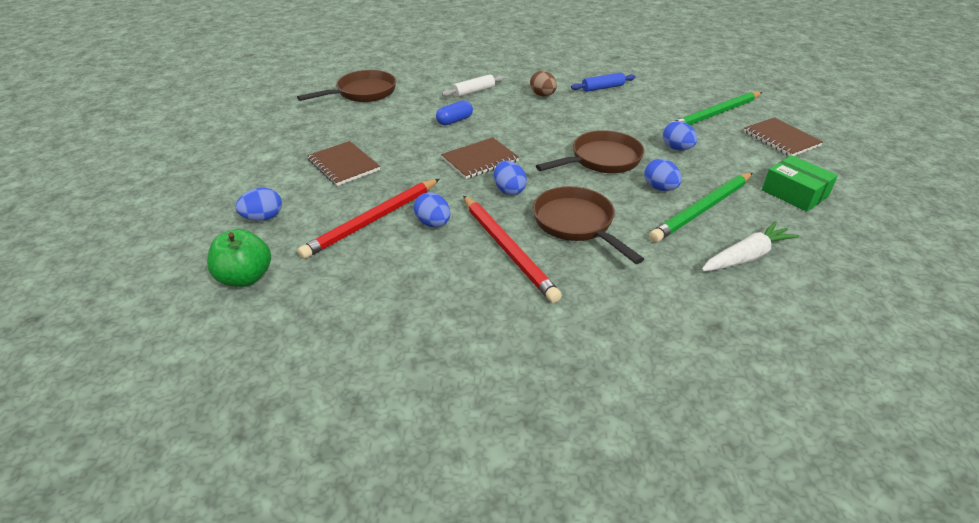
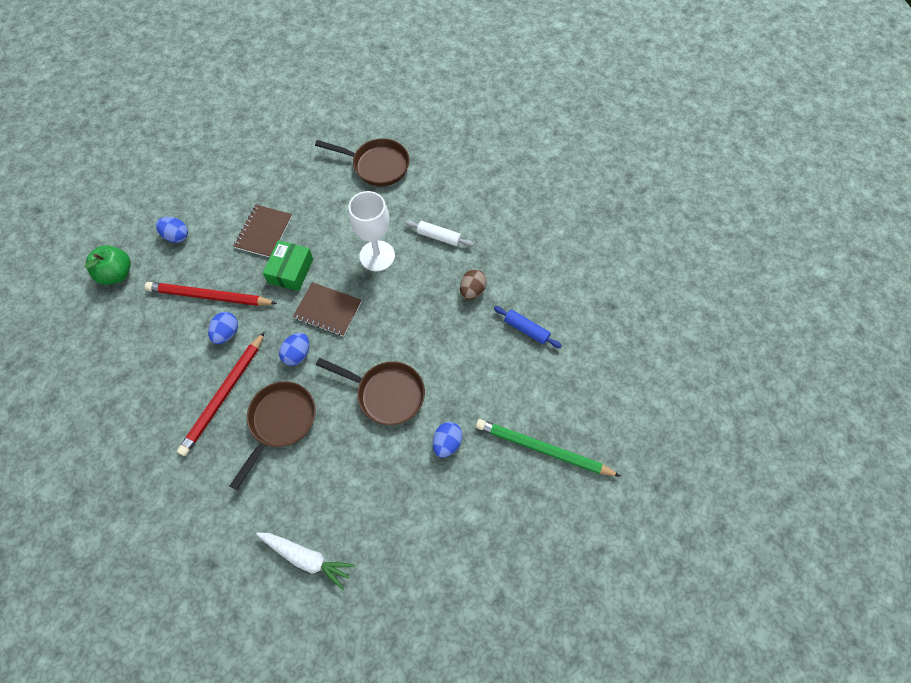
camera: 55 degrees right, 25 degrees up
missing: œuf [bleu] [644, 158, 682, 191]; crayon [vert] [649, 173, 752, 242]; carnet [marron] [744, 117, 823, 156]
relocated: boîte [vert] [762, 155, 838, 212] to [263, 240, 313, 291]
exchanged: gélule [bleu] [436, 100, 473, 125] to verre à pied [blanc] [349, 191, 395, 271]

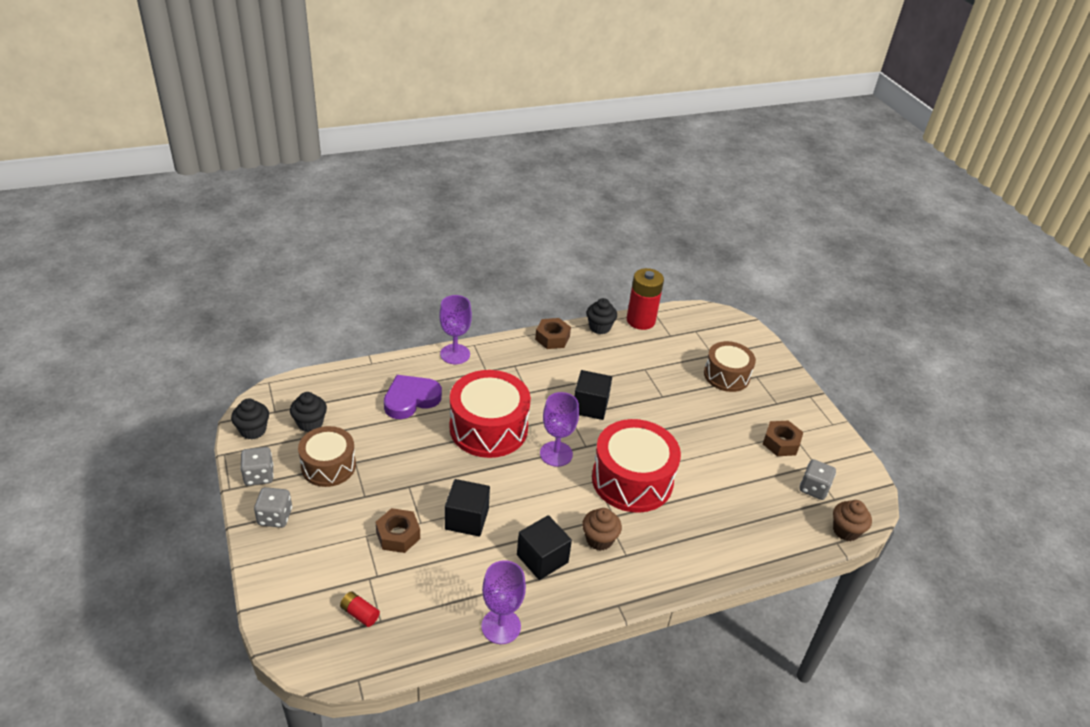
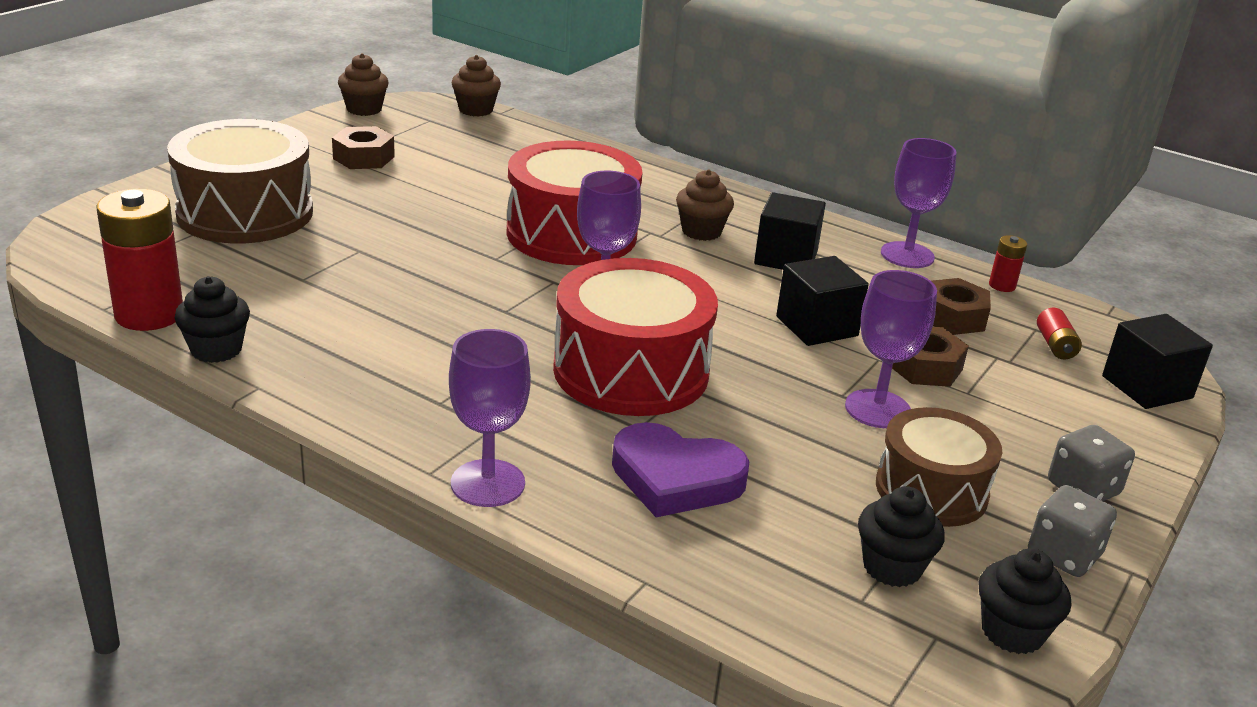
camera: 125 degrees left, 10 degrees down
missing: dé [gris] [799, 459, 836, 500]
appeared: muffin [marron] [338, 53, 389, 116]; verre à pied [violet] [845, 270, 937, 428]; pile [rouge] [989, 235, 1027, 292]
relocated: écrou [marron] [535, 318, 571, 349] to [932, 278, 991, 335]; cube [noir] [574, 370, 612, 420] to [1102, 314, 1213, 409]
size: tambour [marron] [704, 341, 756, 392] = [167, 119, 313, 244] x1.55

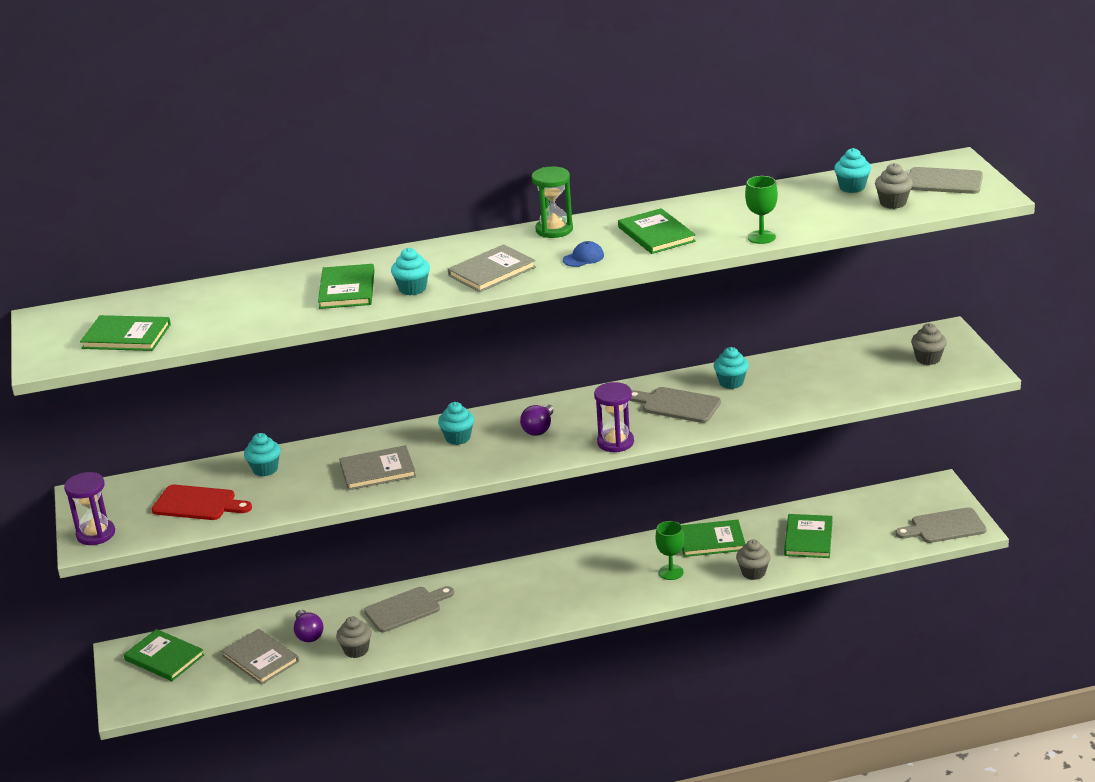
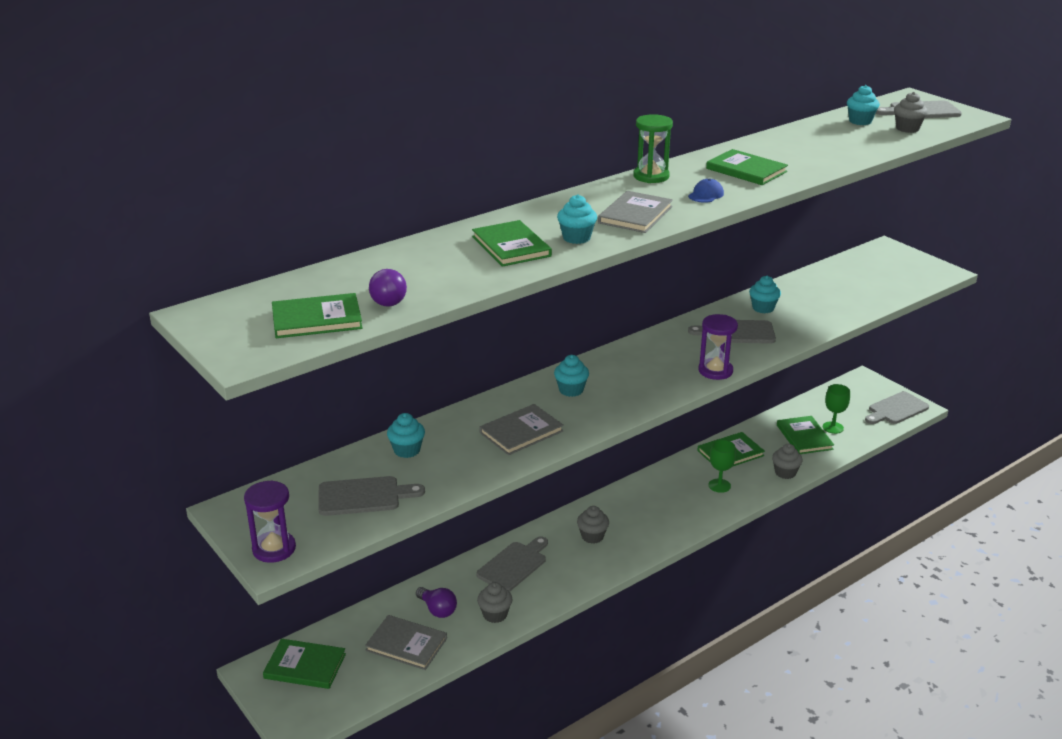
camera: 25 degrees left, 0 degrees up
relocated: ampoule [violet] [520, 404, 553, 436] to [369, 269, 407, 307]; muffin [gris] [911, 323, 947, 365] to [577, 506, 609, 544]; verre à pied [vert] [745, 176, 778, 244] to [823, 384, 850, 434]
colour: planche à découper [rouge] [152, 485, 252, 520] to planche à découper [gris] [318, 476, 425, 516]

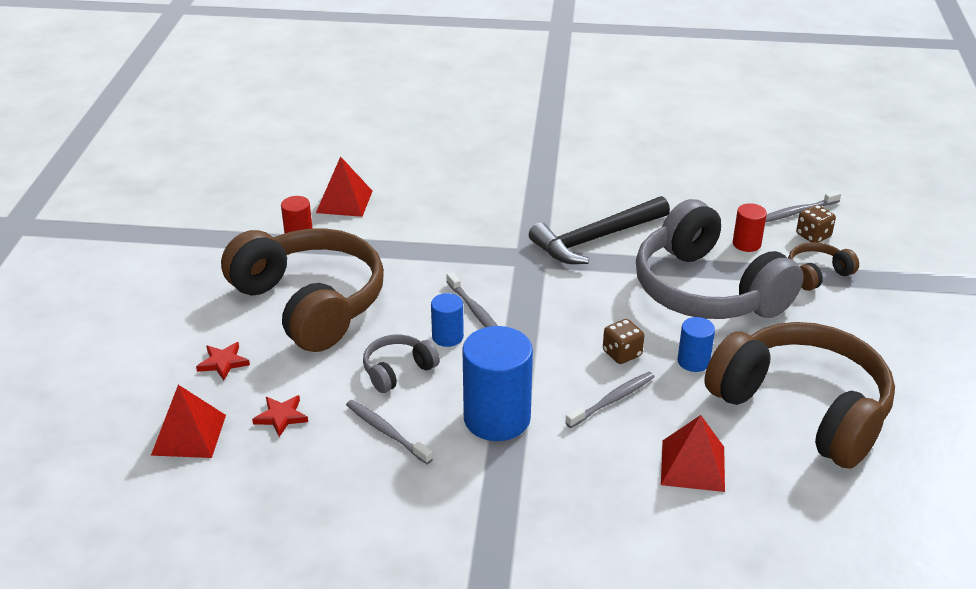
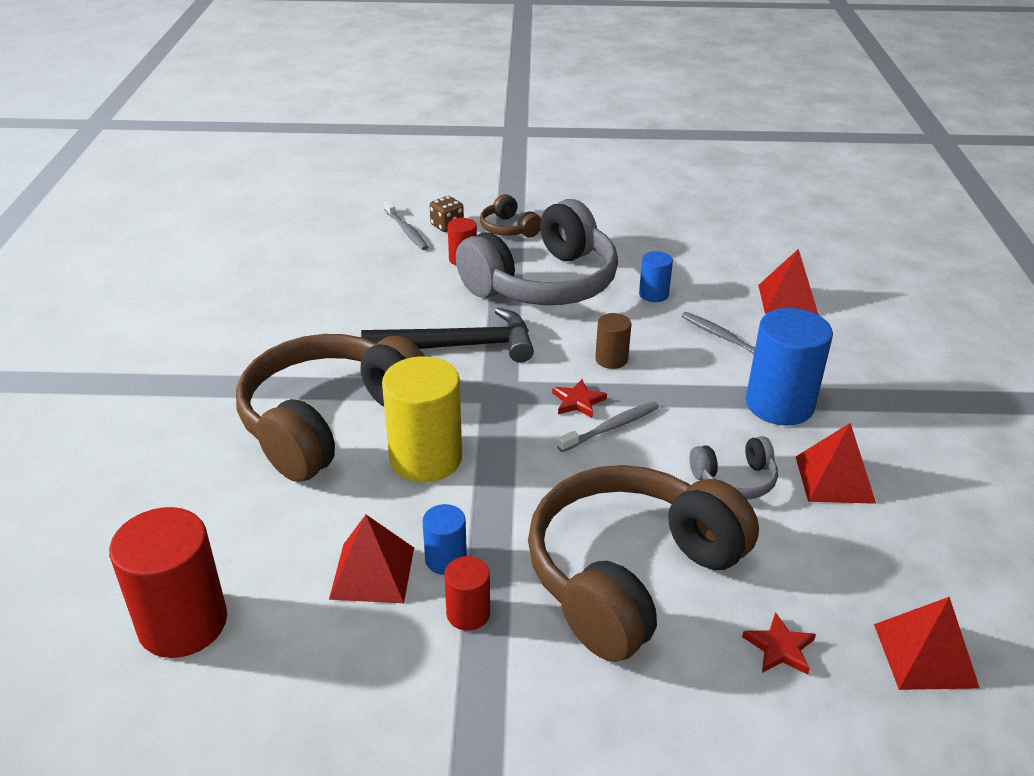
camera: 95 degrees left, 0 degrees up
missing: dé [marron] [603, 319, 644, 364]
appeared: cylindre [rouge] [109, 507, 227, 658]; cylindre [jaune] [382, 356, 462, 482]; cylindre [marron] [595, 313, 631, 369]
relocated: casque audio [marron] [704, 322, 895, 469] to [236, 334, 425, 482]; cylindre [bleu] [431, 293, 464, 347] to [422, 504, 467, 575]; étoile [rouge] [252, 395, 308, 437] to [552, 379, 607, 418]
exchanged: brosse à dents [gris] [346, 400, 433, 464] to pyramide [rouge] [796, 423, 876, 504]
spun: marteau [noir] [529, 196, 670, 264] = [361, 308, 534, 363] 60 degrees counterclockwise; casque audio [gris] [363, 334, 440, 393] = [690, 436, 778, 499] 60 degrees counterclockwise

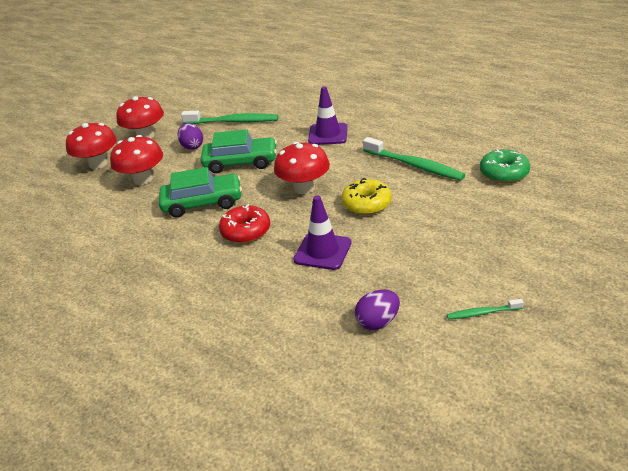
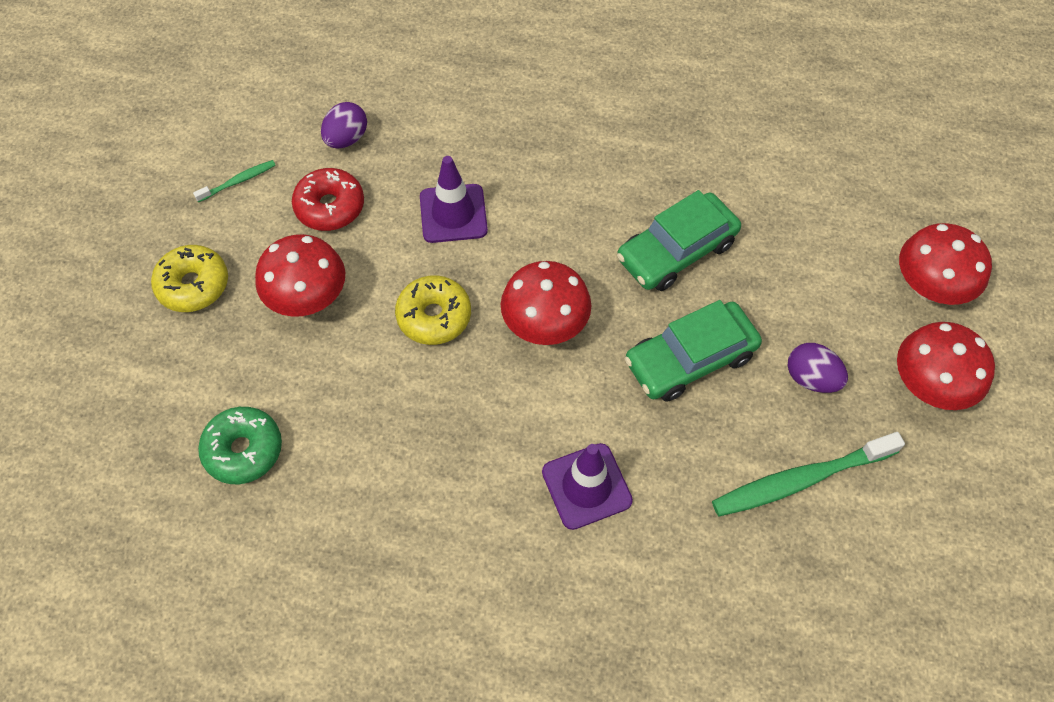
camera: 150 degrees right, 25 degrees up
missing: brosse à dents [vert] [363, 137, 465, 181]
appeared: beignet [jaune] [151, 245, 228, 312]
relocated: champignon [rouge] [110, 135, 163, 185] to [255, 234, 345, 317]; beignet [rouge] [219, 204, 270, 243] to [292, 168, 364, 231]

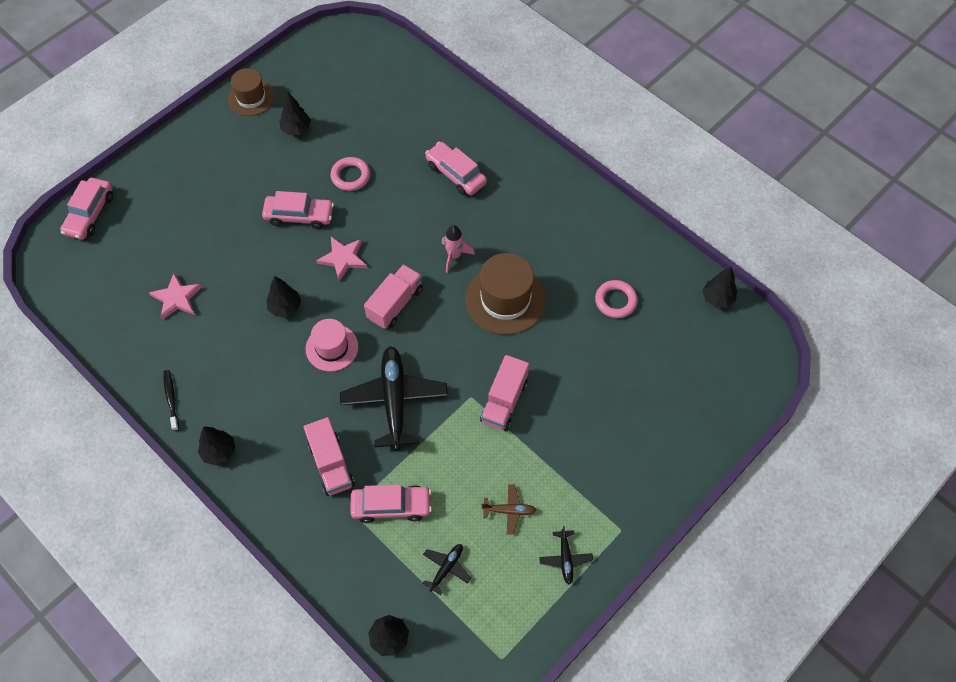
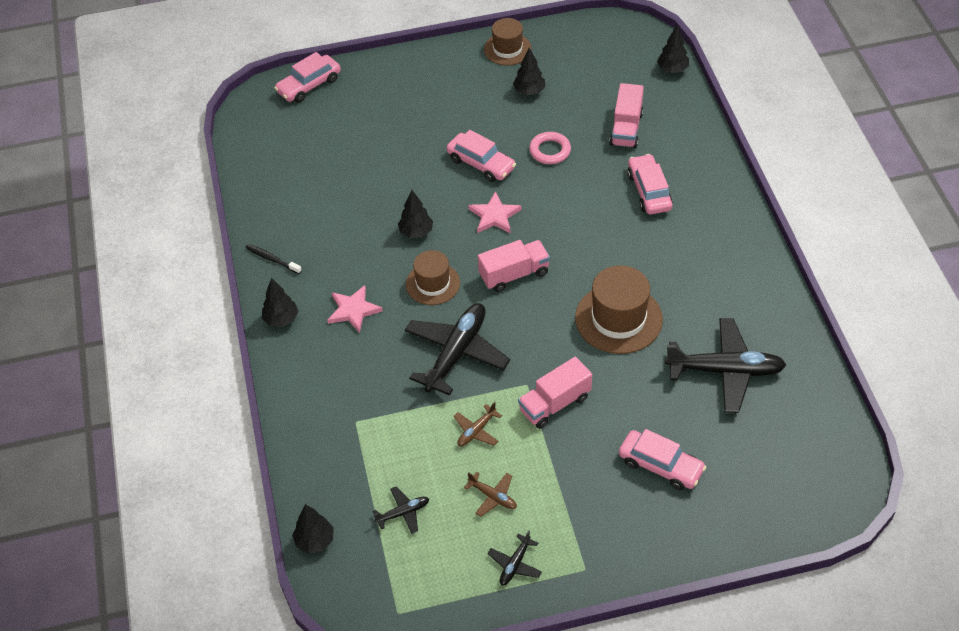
camera: 35 degrees right, 10 degrees down
missing: fusée [rose] [442, 225, 475, 273]
appeared: avion [marron] [453, 402, 502, 446]
relocated: étoile [rose] [149, 273, 202, 320] to [327, 285, 383, 333]; camion [rose] [304, 417, 355, 496] to [609, 83, 644, 148]; voiture [rose] [350, 485, 432, 523] to [619, 429, 706, 490]; arbre [noir] [702, 267, 737, 308] to [657, 25, 689, 73]
exchanged: anneau [rose] [595, 280, 638, 318] to avion [noir] [665, 318, 786, 413]
colour: chapeau [rose] [306, 319, 358, 372] to chapeau [marron] [406, 250, 460, 305]
spun: brosse à dents [noir] [163, 370, 179, 431] = [246, 244, 302, 274] 75 degrees counterclockwise

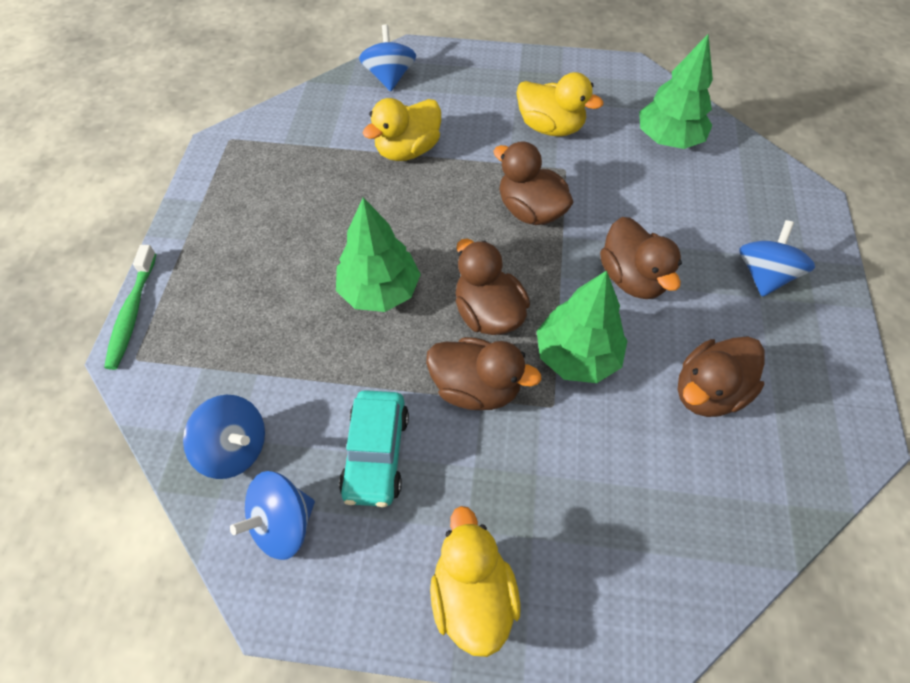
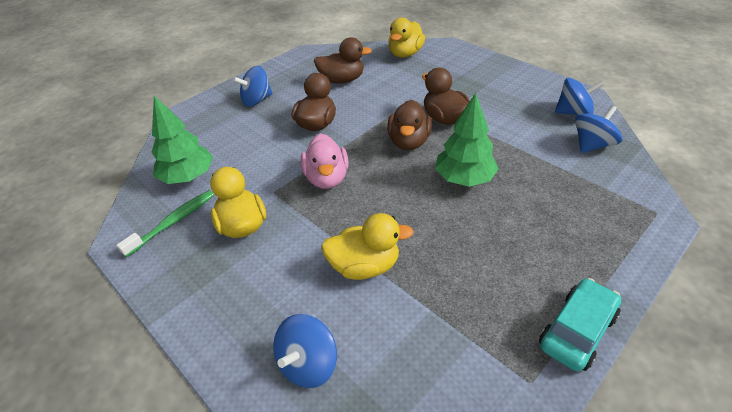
camera: 140 degrees left, 15 degrees down
missing: arbre [vert] [537, 270, 627, 383]
relocated: brosse à dents [vert] [104, 245, 157, 370] to [116, 190, 214, 257]; canard [jaune] [430, 506, 521, 657] to [388, 17, 425, 58]; voiture [turquoise] [339, 390, 409, 507] to [539, 278, 621, 372]
colour: canard [marron] [493, 142, 574, 225] to canard [rose] [301, 133, 349, 189]
spun: toupie [bleu] [183, 395, 265, 479] = [575, 105, 622, 153] 75 degrees clockwise

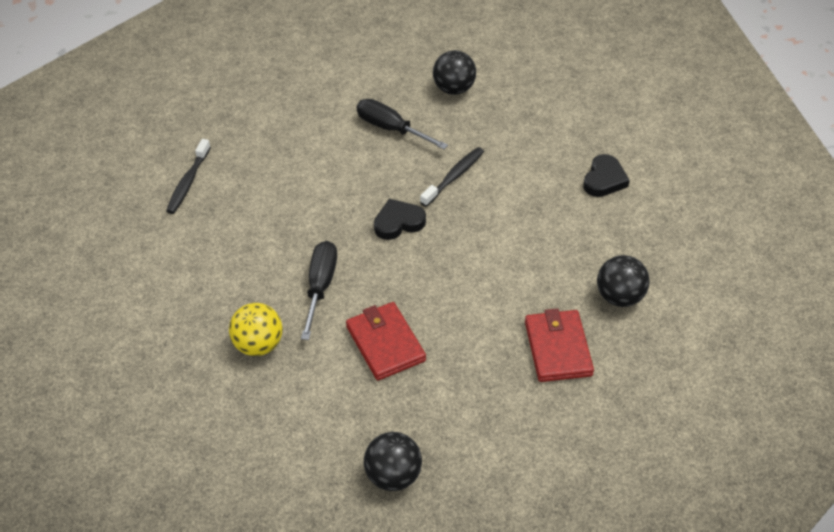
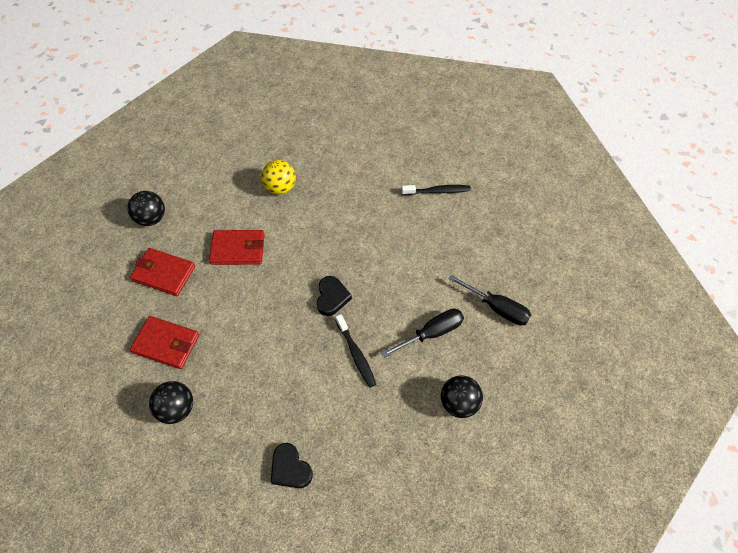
camera: 115 degrees right, 10 degrees up
appeared: portefeuille [rouge] [130, 248, 195, 296]
relocated: tournevis [noir] [301, 241, 337, 340] to [448, 275, 531, 326]
spun: brosse à dents [noir] [166, 139, 211, 214] = [402, 185, 471, 195] 135 degrees clockwise

